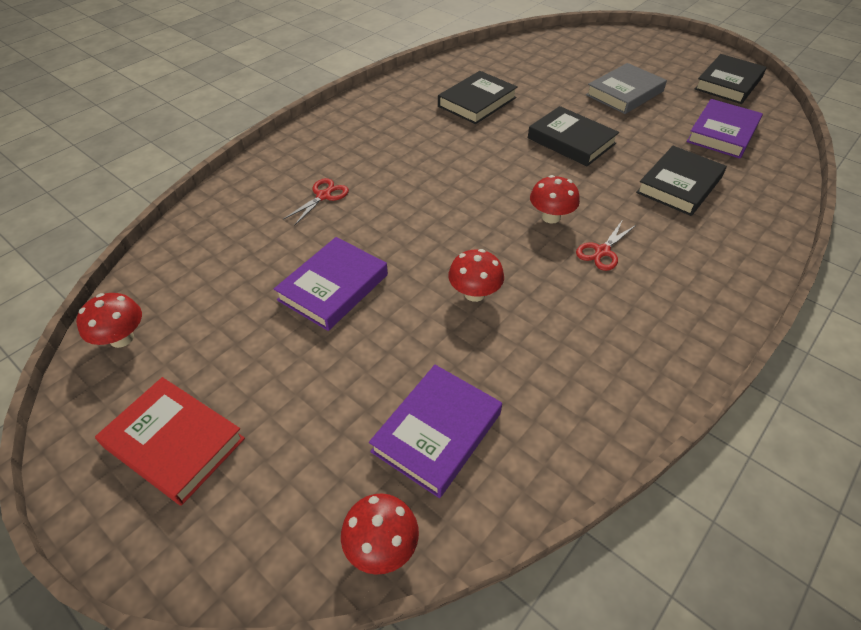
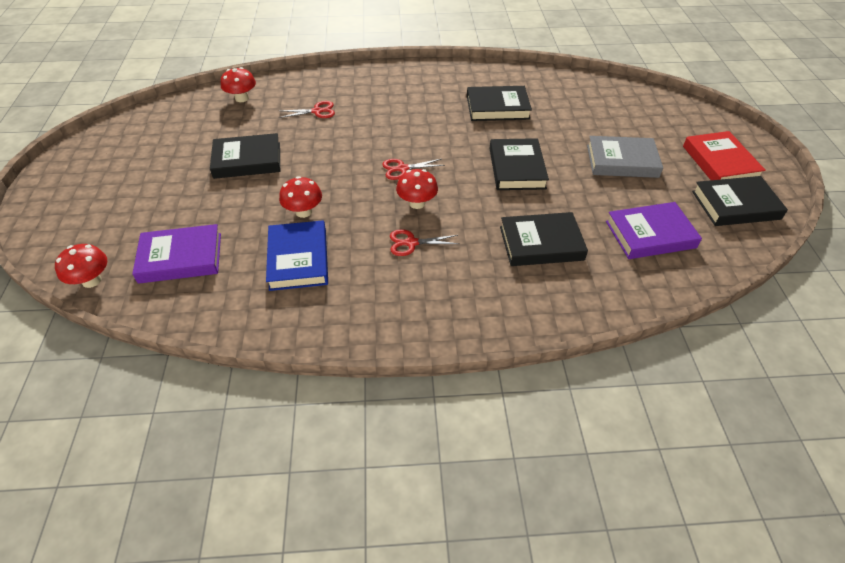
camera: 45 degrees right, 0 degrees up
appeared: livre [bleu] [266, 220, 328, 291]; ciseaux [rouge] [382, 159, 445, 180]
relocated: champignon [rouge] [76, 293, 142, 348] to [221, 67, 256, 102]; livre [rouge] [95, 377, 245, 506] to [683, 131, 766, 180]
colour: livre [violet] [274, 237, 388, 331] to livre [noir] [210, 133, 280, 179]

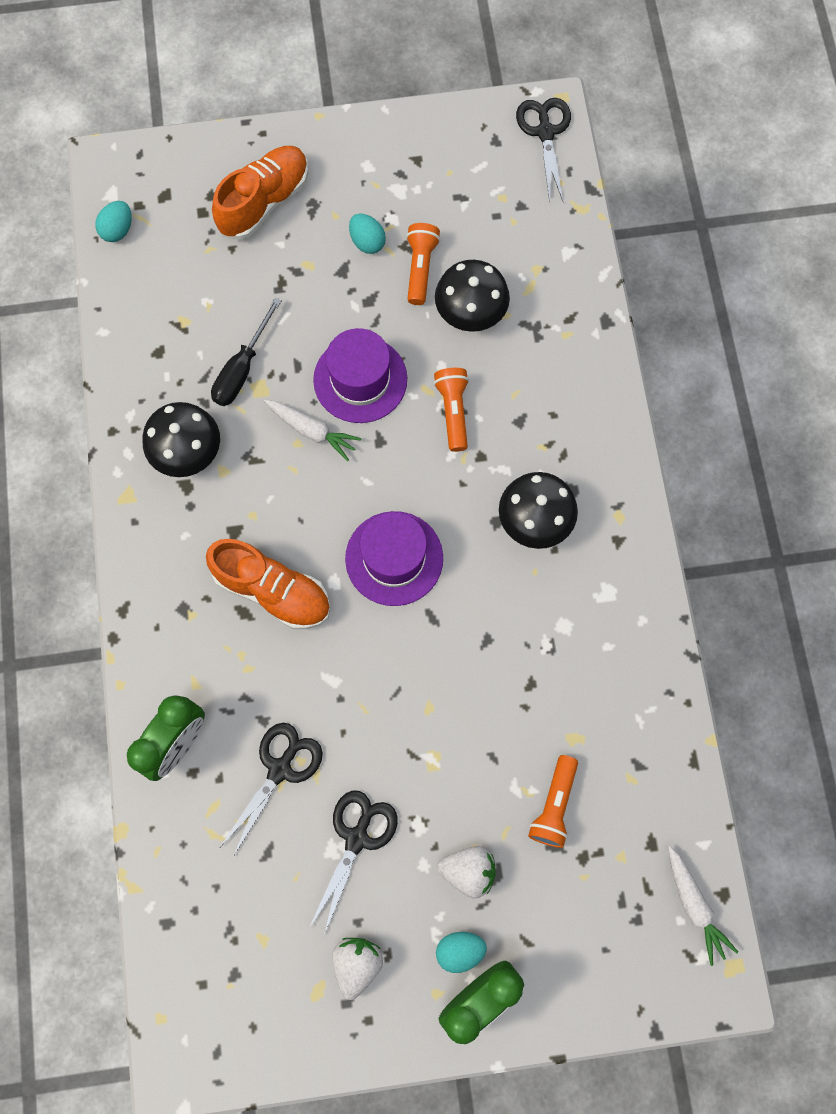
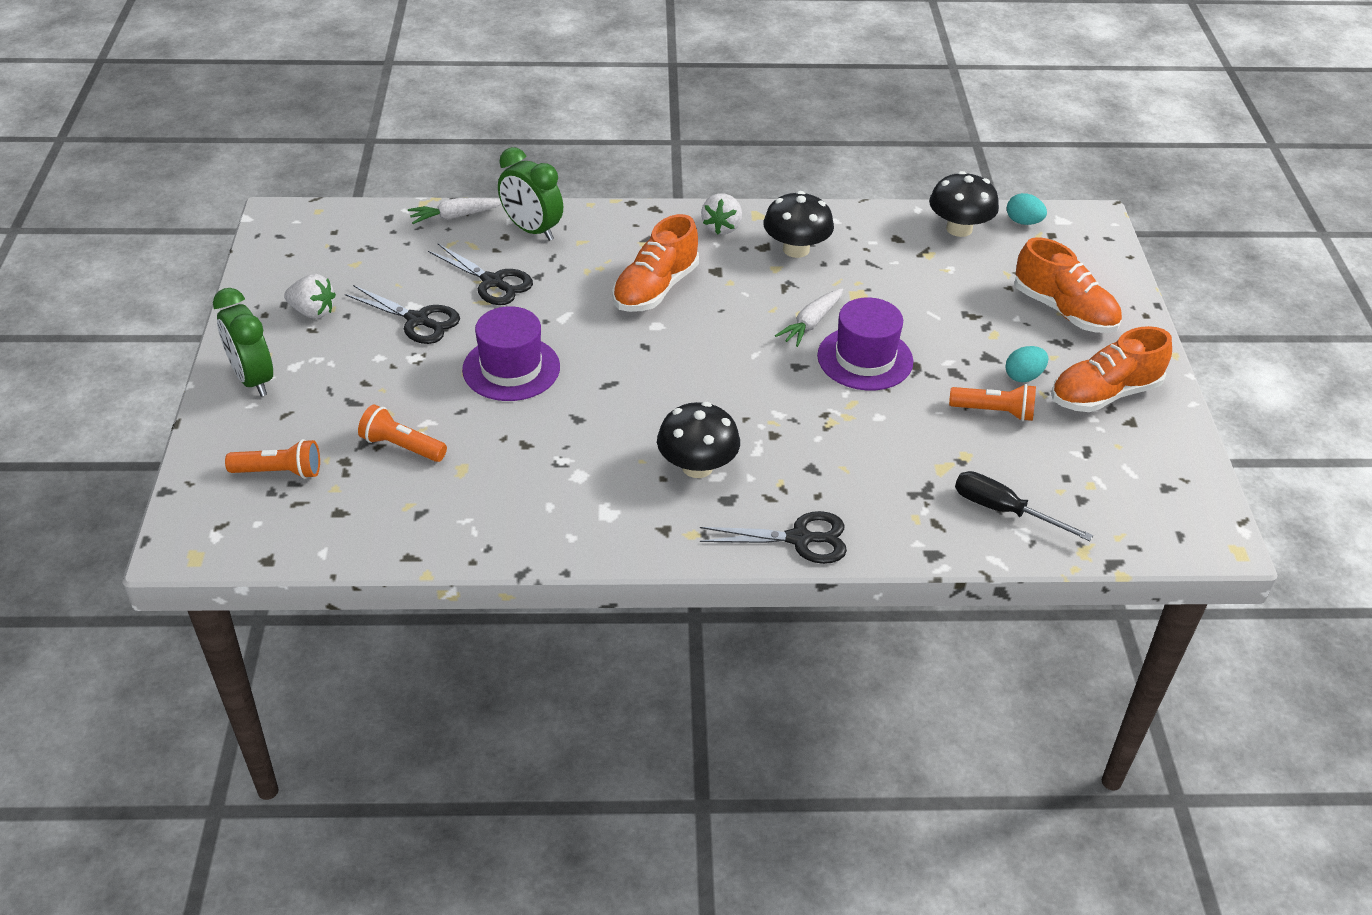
camera: 95 degrees right, 30 degrees down
missing: œuf [turquoise] [436, 932, 487, 973]
appeared: chaussure [orange] [1051, 326, 1172, 412]
relocated: lampe de poche [orange] [434, 368, 469, 452] to [225, 439, 320, 479]; carotte [blanc] [668, 846, 738, 966] to [408, 198, 502, 224]; chapeau [violet] [345, 511, 443, 606] to [462, 306, 560, 401]; ciseaux [noir] [516, 98, 571, 203] to [700, 511, 847, 564]; fraise [blanc] [437, 846, 495, 899] to [701, 193, 742, 234]; champignon [noir] [435, 260, 510, 332] to [929, 171, 999, 237]; tournevis [noir] [211, 297, 282, 406] to [955, 471, 1093, 541]

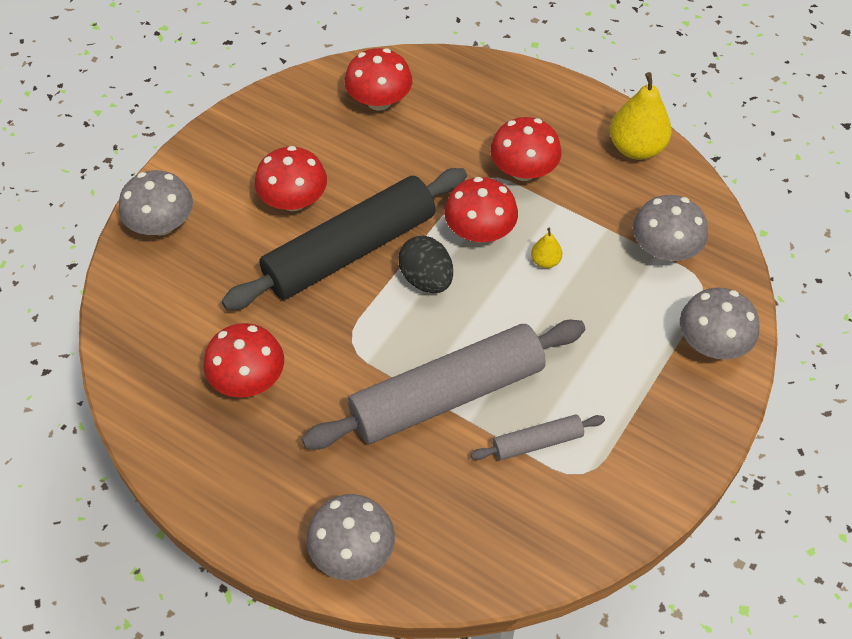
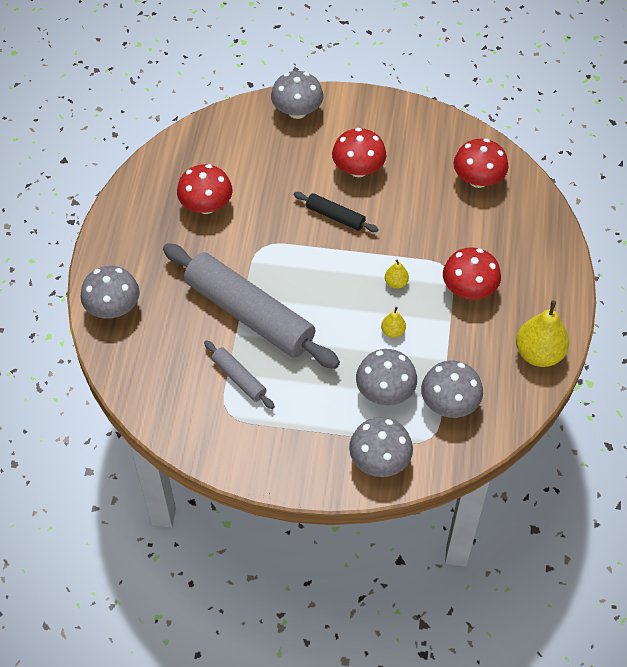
camera: 65 degrees right, 0 degrees up
missing: œuf [noir] [399, 236, 453, 293]
appeared: champignon [gris] [356, 349, 417, 405]
exchanged: champignon [rouge] [444, 177, 518, 243] to poire [jaune] [385, 260, 409, 289]
size: rouleau à pâtisserie [noir] [222, 168, 467, 310] = [294, 192, 378, 232] x0.45

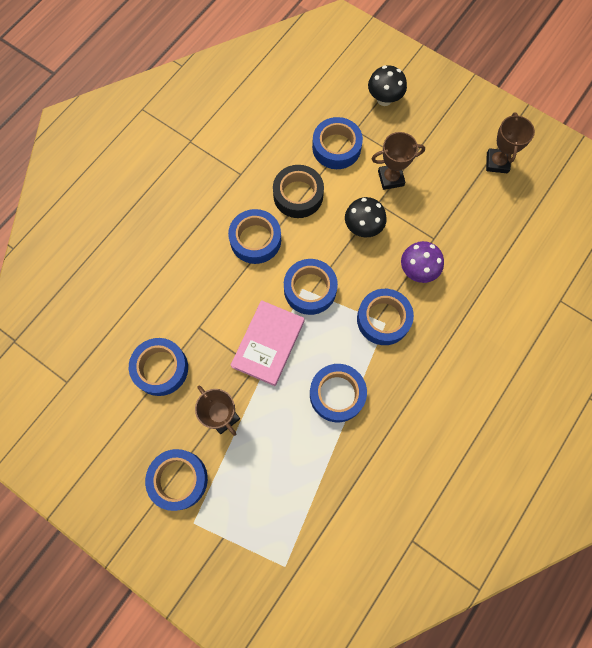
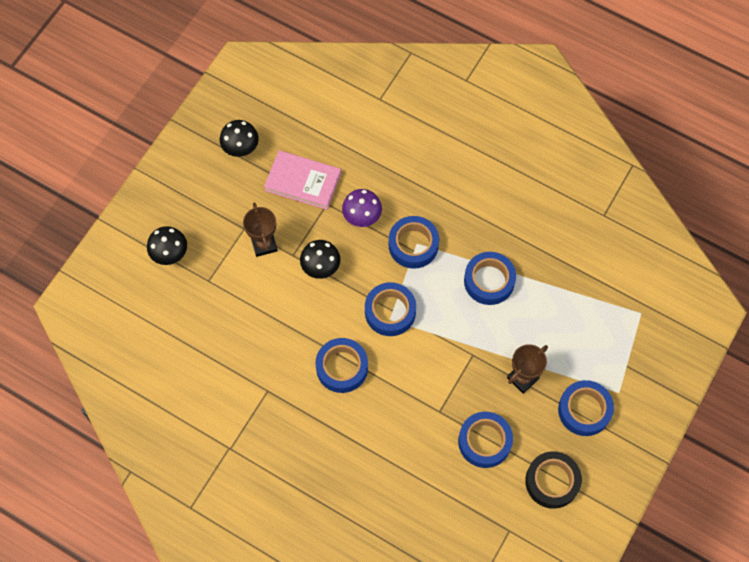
camera: 95 degrees left, 5 degrees down
missing: ruban adhésif [bleu] [312, 117, 363, 169]
relocated: livre [rose] [230, 300, 305, 386] to [264, 150, 341, 210]; ruban adhésif [noir] [273, 165, 324, 218] to [525, 451, 582, 509]
exchanged: trophée [marron] [486, 112, 535, 173] to champignon [noir] [220, 120, 259, 157]

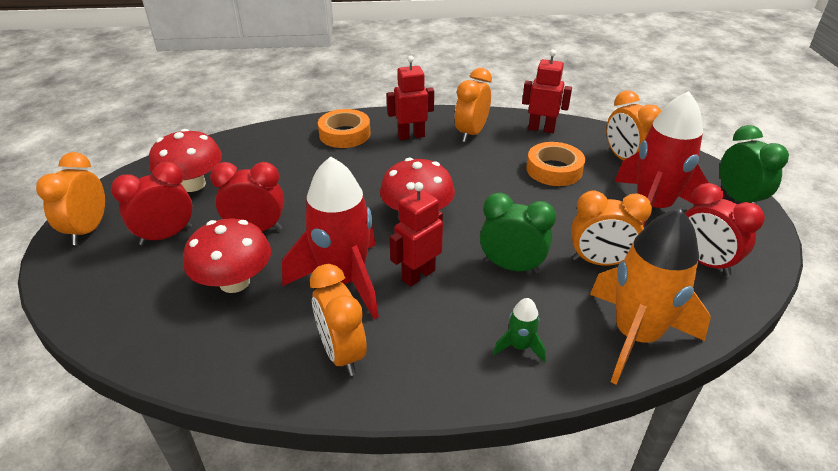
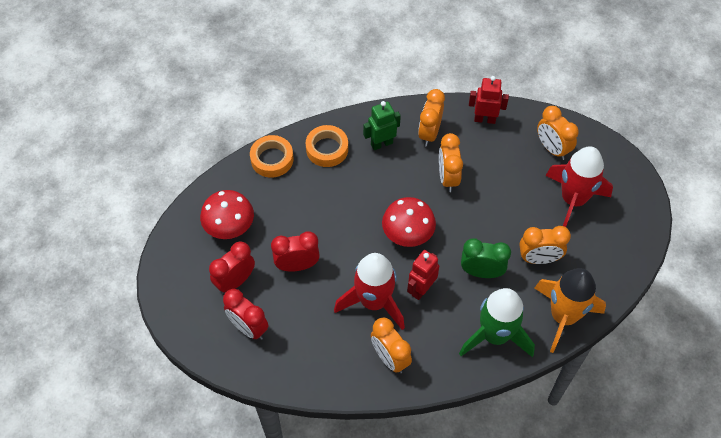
camera: 10 degrees left, 20 degrees up
missing: champignon [rouge] [183, 218, 271, 293]; réveil [vert] [720, 125, 789, 205]
relocated: réveil [rouge] [685, 183, 765, 276] to [223, 289, 269, 340]; ruban adhésif [orange] [526, 142, 585, 186] to [250, 135, 293, 178]; réveil [orange] [36, 152, 105, 245] to [439, 133, 463, 192]
colour: robot [rouge] [387, 56, 434, 140] to robot [vert] [363, 101, 401, 150]
size: fusée [vert] [493, 298, 546, 363] = [459, 288, 535, 357] x2.34

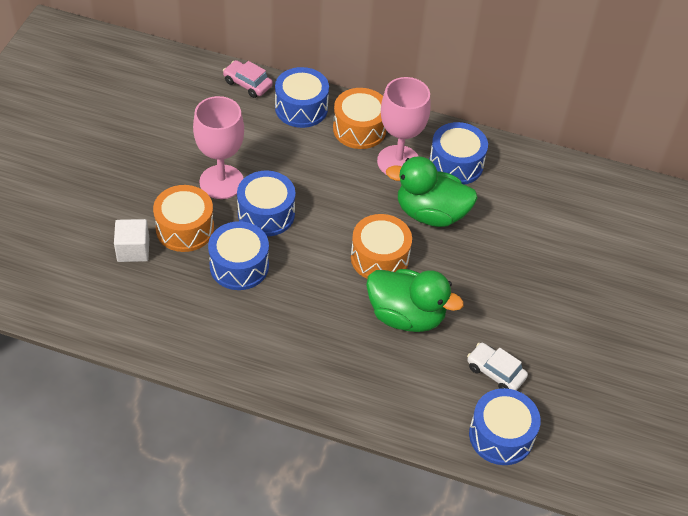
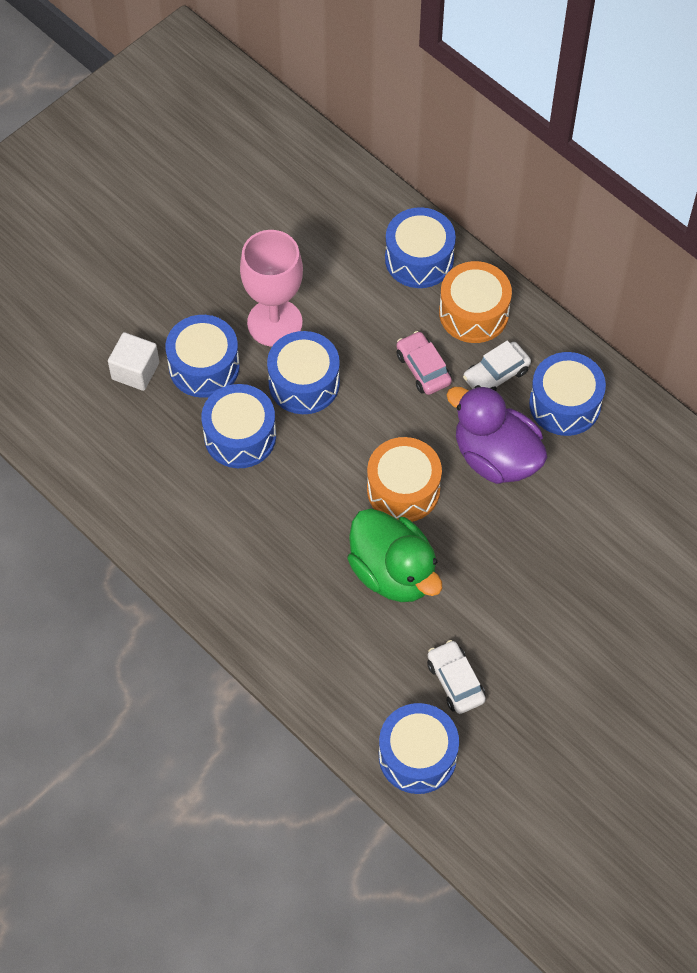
camera: 30 degrees right, 10 degrees up
relocated: voiture [rose] [223, 60, 273, 98] to [396, 331, 452, 395]
exchanged: verre à pied [rose] [377, 77, 431, 174] to voiture [blanc] [463, 341, 531, 391]
colour: tambour [orange] [153, 185, 214, 252] to tambour [bleu] [166, 315, 240, 398]; canard [vert] [386, 156, 478, 227] to canard [violet] [446, 385, 548, 484]

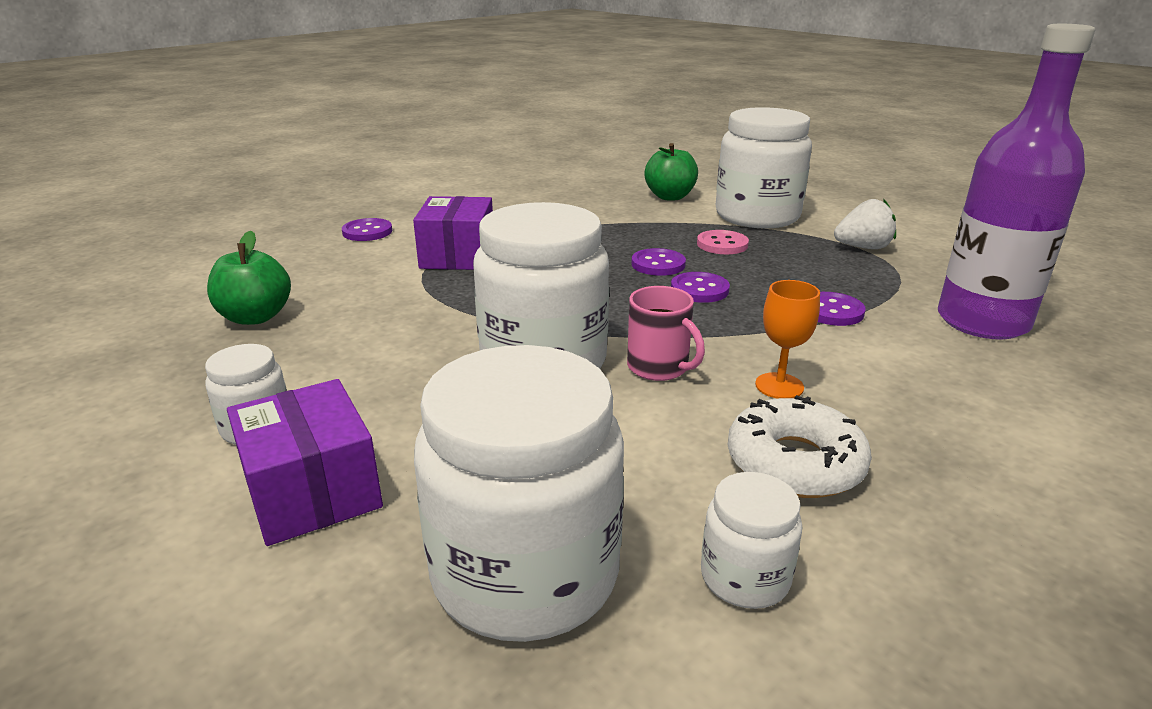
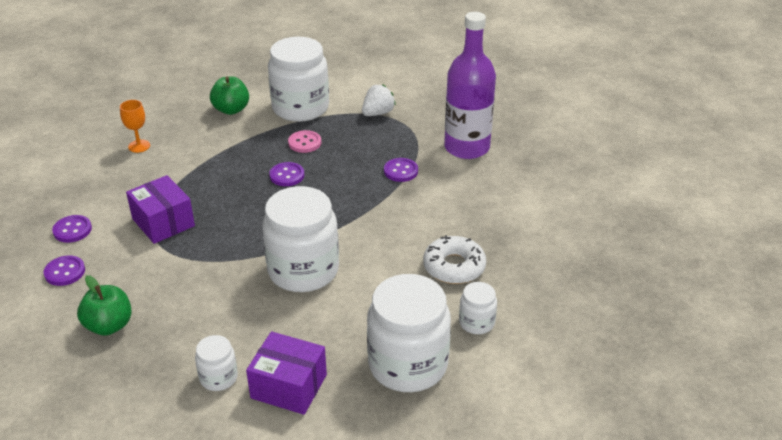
camera: 40 degrees left, 10 degrees up
missing: tasse [rose] [627, 286, 705, 381]
relocated: bouton [violet] [671, 272, 730, 303] to [43, 255, 85, 286]; verre à pied [orange] [755, 280, 820, 399] to [120, 100, 150, 153]

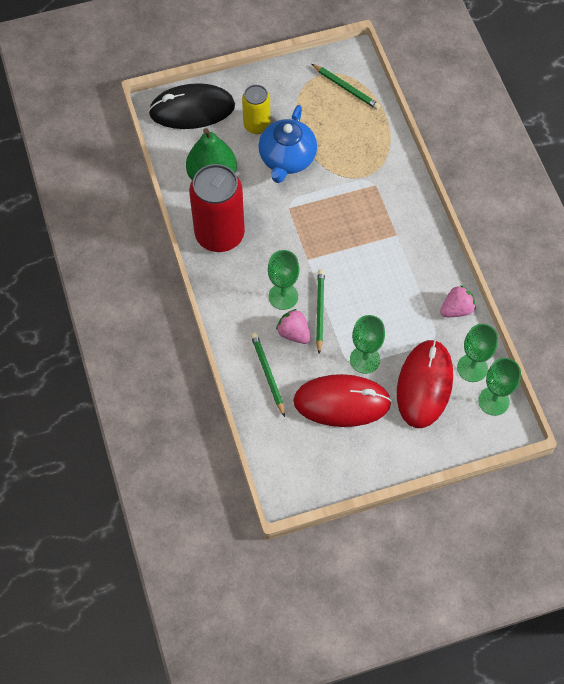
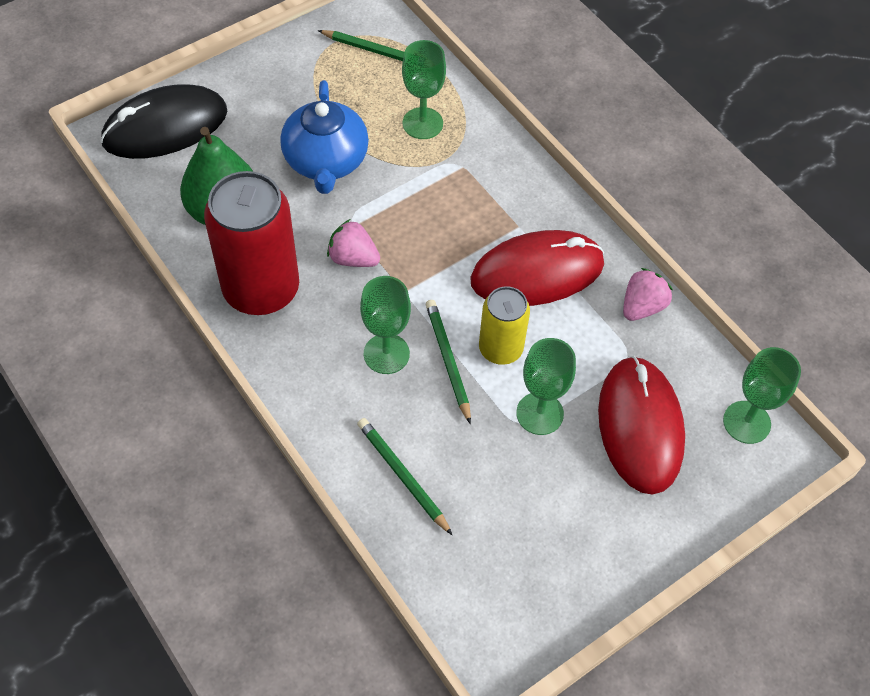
camera: 20 degrees left, 5 degrees down
relocated: fraise [rose] [276, 309, 311, 344] to [327, 219, 380, 267]; verre à pied [vert] [457, 324, 498, 382] to [402, 40, 446, 139]; souris [rouge] [293, 374, 392, 427] to [470, 230, 604, 306]; canette [jaune] [242, 85, 270, 134] to [479, 286, 530, 365]

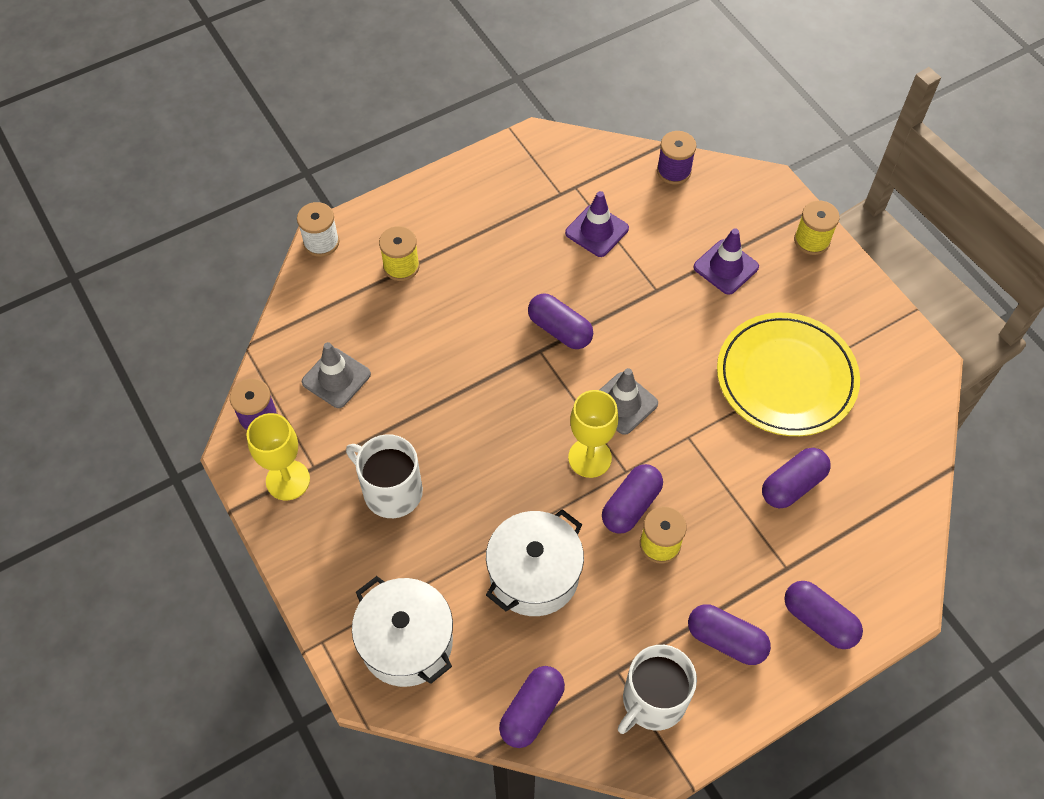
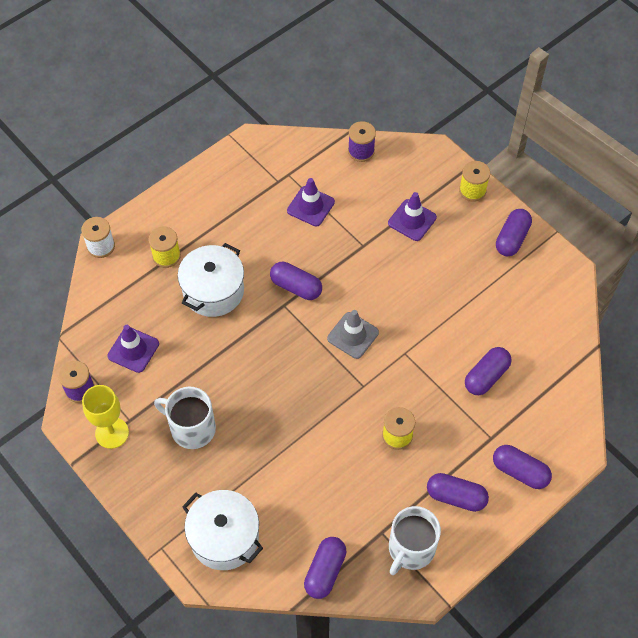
camera: 10 degrees left, 0 degrees up
missing: verre à pied [jaune] [568, 390, 618, 478]; assiette [jaune] [717, 313, 860, 436]
relocated: marmite [blanc] [486, 509, 584, 616] to [178, 243, 244, 317]; gélule [violet] [602, 464, 663, 534] to [496, 209, 532, 256]
colour: cône de chantier [gris] [302, 342, 371, 408] to cône de chantier [violet] [108, 325, 159, 373]

